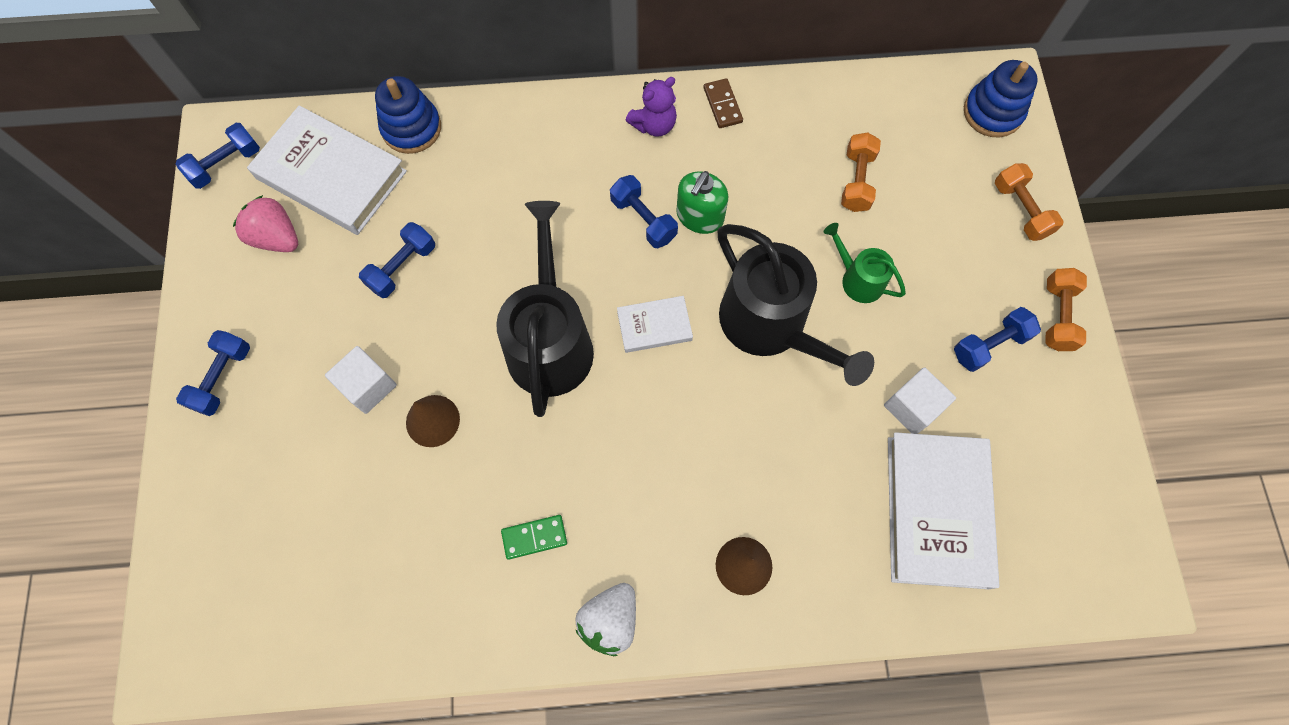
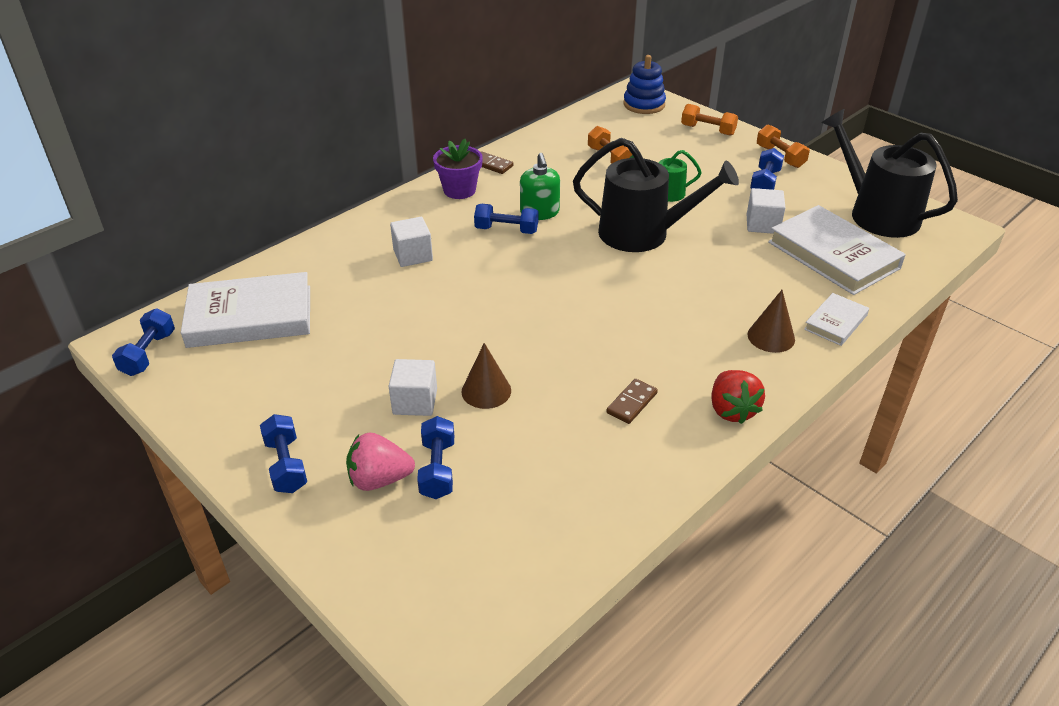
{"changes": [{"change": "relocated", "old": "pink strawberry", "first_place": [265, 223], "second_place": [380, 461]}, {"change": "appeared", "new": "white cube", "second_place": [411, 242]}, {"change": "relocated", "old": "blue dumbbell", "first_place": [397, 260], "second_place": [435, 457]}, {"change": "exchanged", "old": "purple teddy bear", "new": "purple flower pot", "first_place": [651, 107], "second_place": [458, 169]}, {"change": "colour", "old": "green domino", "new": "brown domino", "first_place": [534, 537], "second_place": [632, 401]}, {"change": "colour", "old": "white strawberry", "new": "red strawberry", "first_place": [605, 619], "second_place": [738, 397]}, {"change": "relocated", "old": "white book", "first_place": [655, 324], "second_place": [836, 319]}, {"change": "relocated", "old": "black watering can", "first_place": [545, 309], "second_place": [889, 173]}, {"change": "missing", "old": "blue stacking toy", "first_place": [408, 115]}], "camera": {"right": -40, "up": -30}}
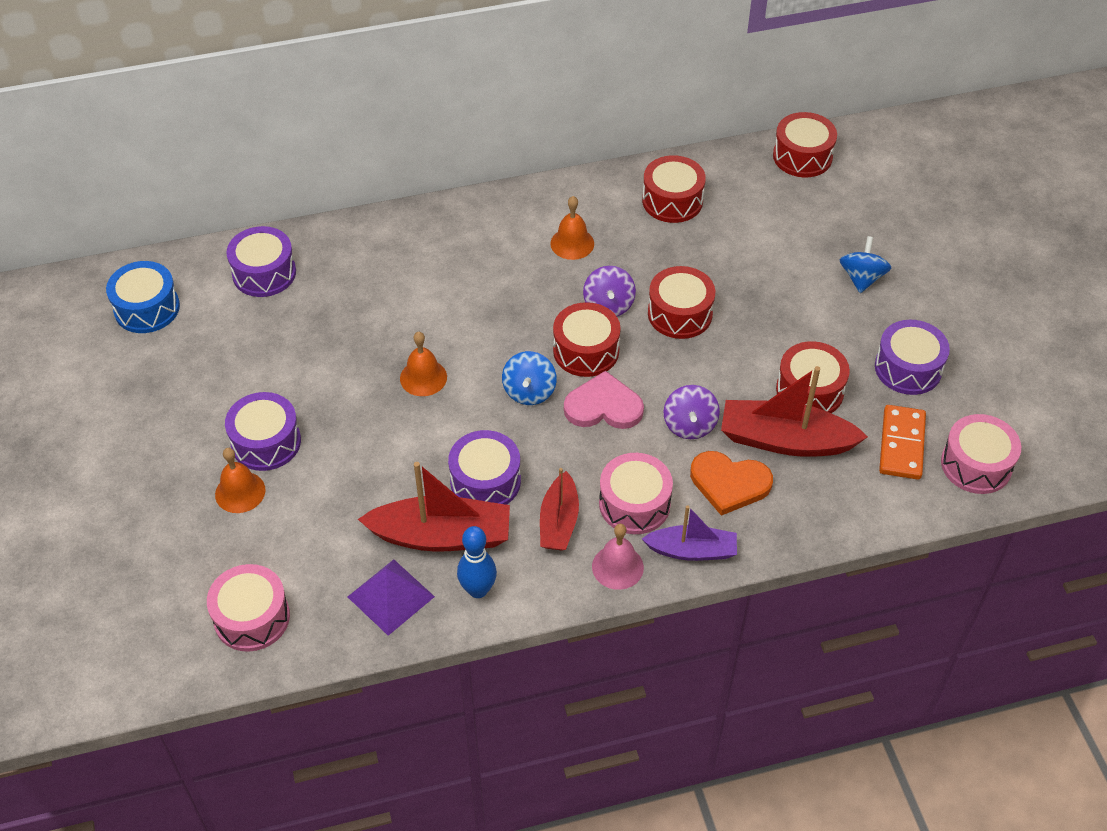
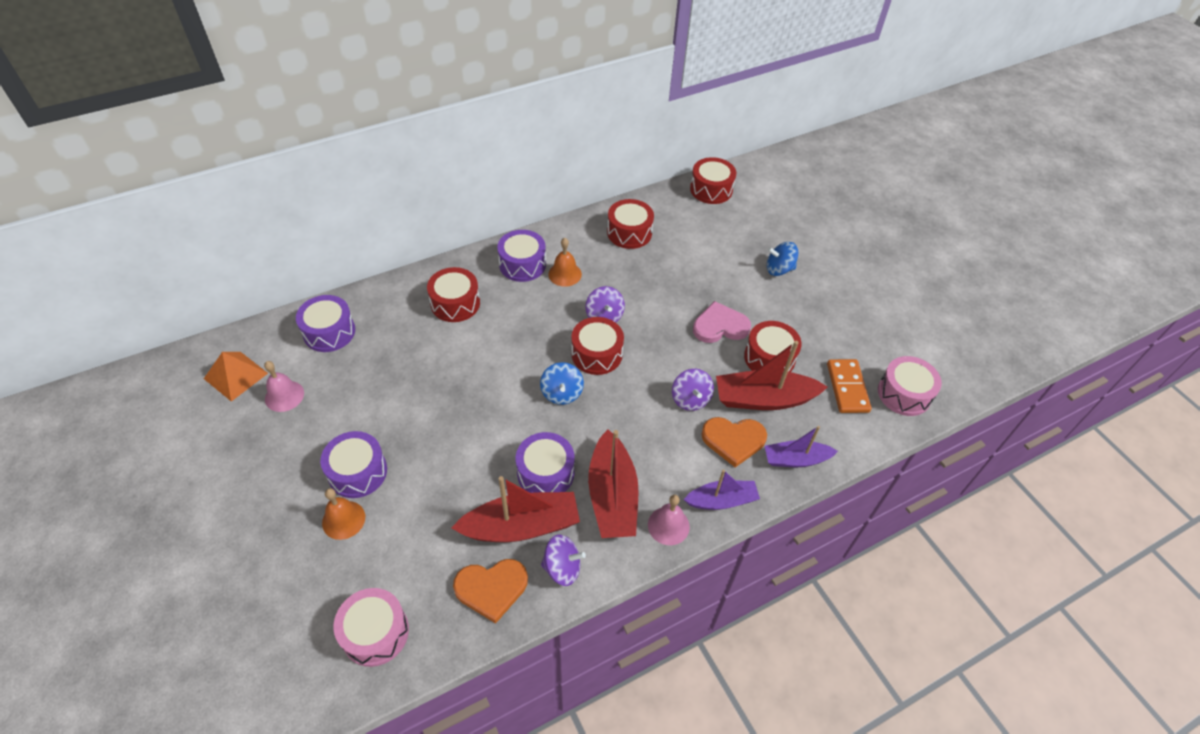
{"changes": [{"change": "exchanged", "old": "blue drum", "new": "orange pyramid", "first_place": [143, 297], "second_place": [236, 377]}, {"change": "appeared", "new": "pink bell", "second_place": [284, 386]}, {"change": "relocated", "old": "red drum", "first_place": [682, 302], "second_place": [453, 294]}, {"change": "exchanged", "old": "purple pyramid", "new": "orange heart", "first_place": [391, 597], "second_place": [490, 591]}, {"change": "relocated", "old": "purple drum", "first_place": [912, 357], "second_place": [521, 256]}, {"change": "exchanged", "old": "blue bowling pin", "new": "purple spinning top", "first_place": [477, 562], "second_place": [563, 560]}, {"change": "size", "old": "red boat", "first_place": [559, 509], "second_place": [613, 484], "factor": 1.59}, {"change": "relocated", "old": "pink heart", "first_place": [604, 400], "second_place": [722, 322]}, {"change": "appeared", "new": "purple boat", "second_place": [801, 446]}, {"change": "spun", "old": "blue spinning top", "first_place": [865, 264], "second_place": [782, 259], "degrees": -90}, {"change": "missing", "old": "orange bell", "first_place": [423, 364]}, {"change": "missing", "old": "pink drum", "first_place": [636, 493]}], "camera": {"right": -15, "up": 0}}
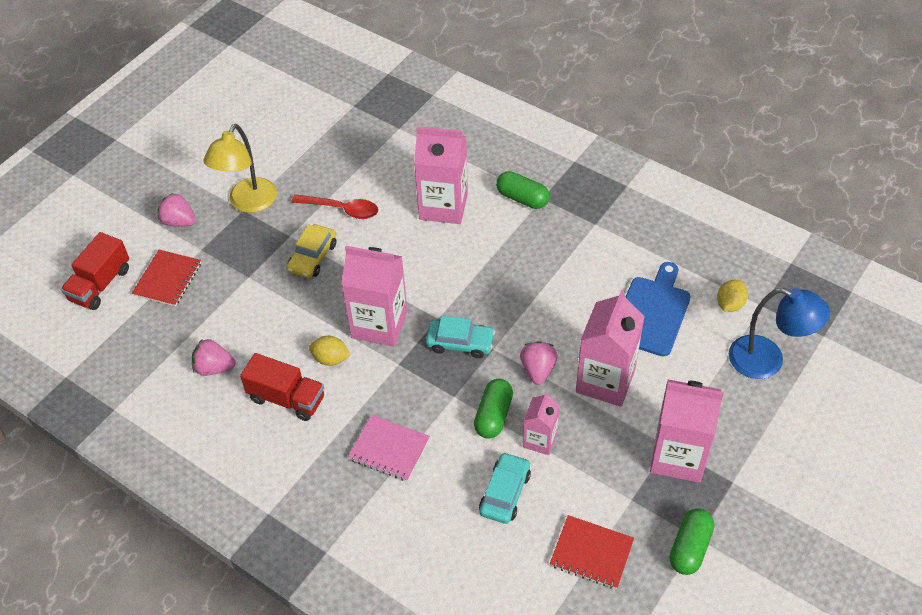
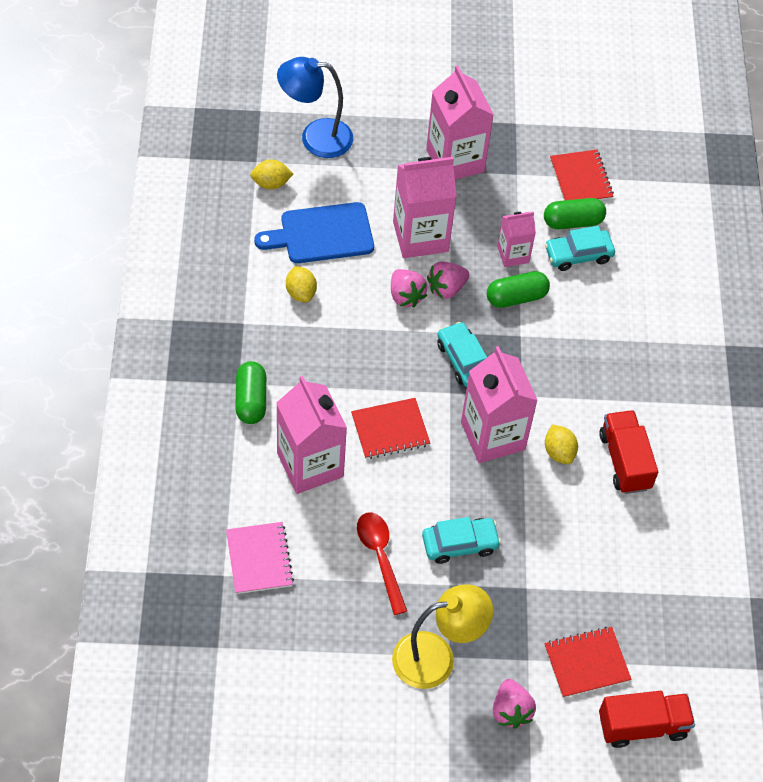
{"changes": [{"change": "relocated", "old": "pink notebook", "first_place": [389, 448], "second_place": [260, 558]}, {"change": "spun", "old": "blue lamp", "first_place": [779, 333], "second_place": [315, 107], "degrees": -75}, {"change": "appeared", "new": "yellow lemon", "second_place": [301, 284]}, {"change": "appeared", "new": "red notebook", "second_place": [390, 428]}, {"change": "relocated", "old": "pink strawberry", "first_place": [213, 357], "second_place": [409, 288]}, {"change": "colour", "old": "yellow car", "new": "turquoise car", "first_place": [312, 251], "second_place": [461, 540]}, {"change": "relocated", "old": "green capsule", "first_place": [691, 541], "second_place": [575, 213]}], "camera": {"right": -130, "up": 5}}
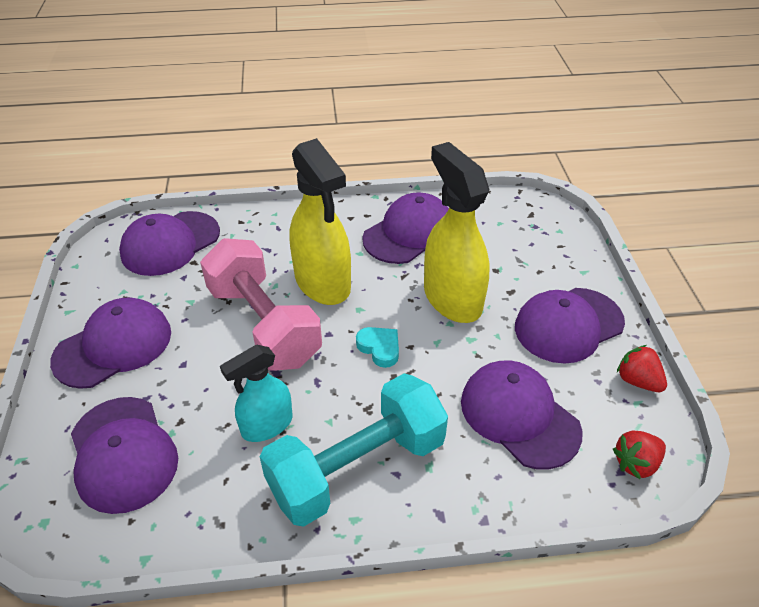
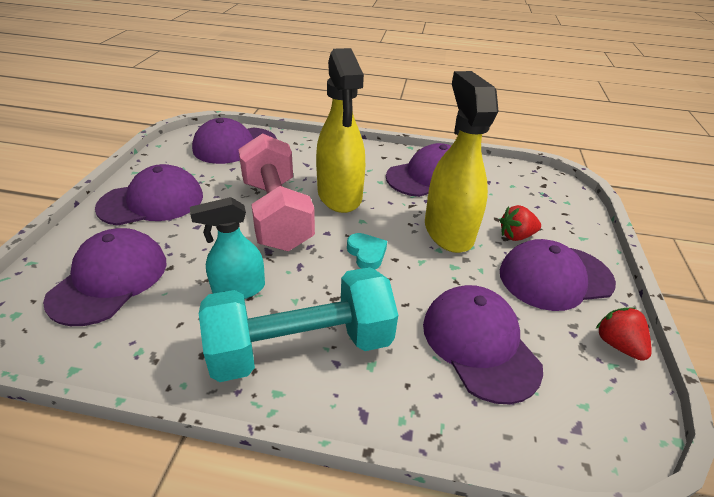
{"changes": [{"change": "spun", "old": "purple cap", "first_place": [124, 455], "second_place": [104, 277], "degrees": -150}, {"change": "relocated", "old": "red strawberry", "first_place": [639, 455], "second_place": [520, 223]}], "camera": {"right": 15, "up": -5}}
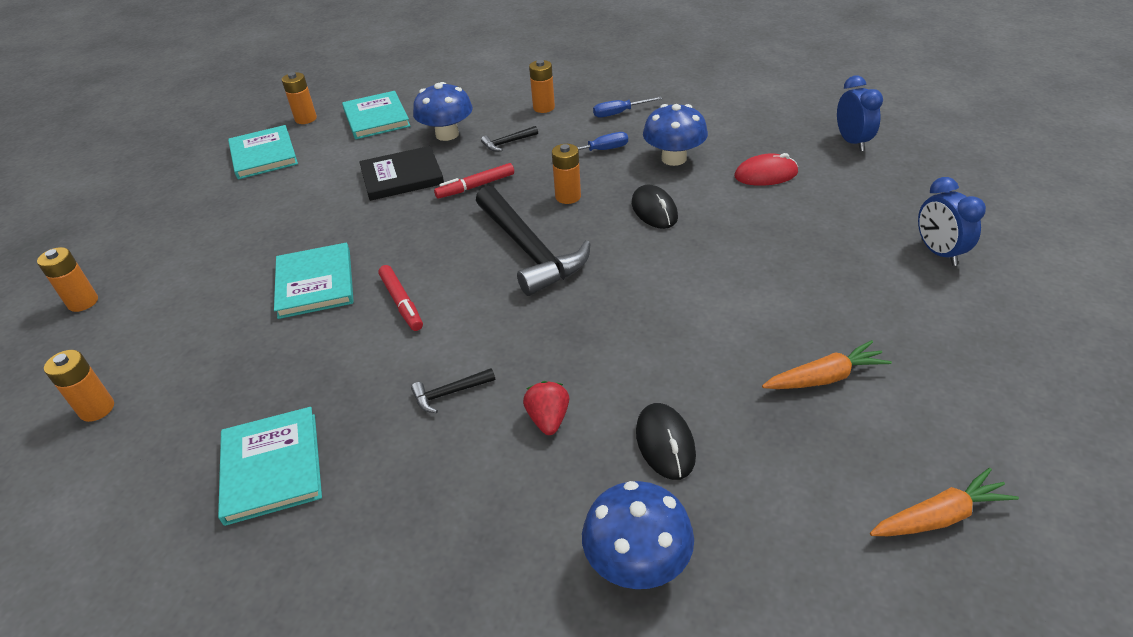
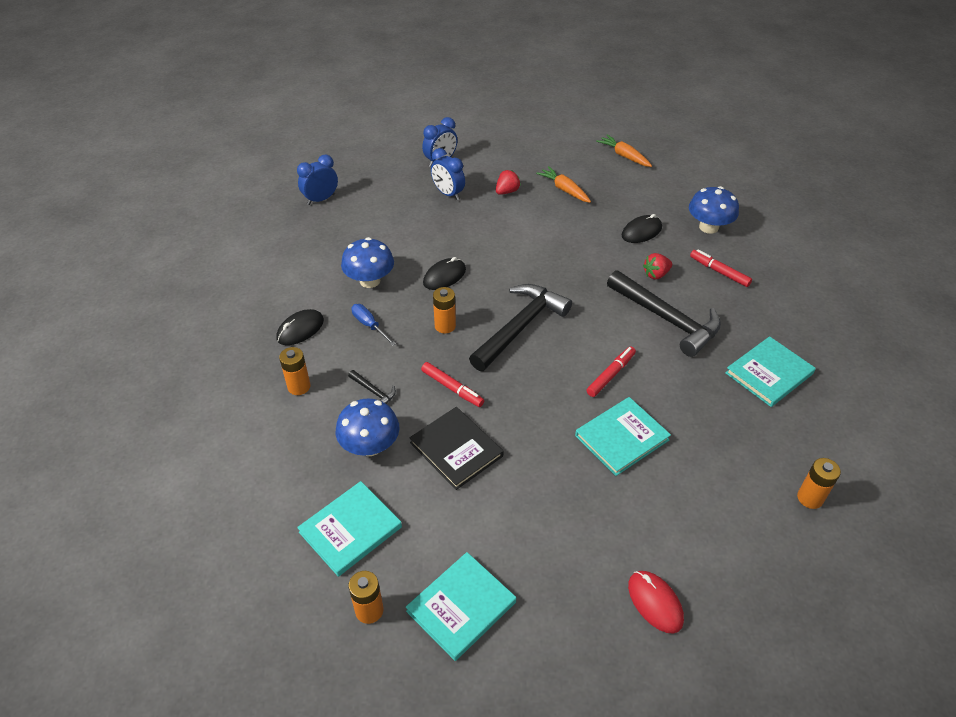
{"changes": [{"change": "exchanged", "old": "blue screwdriver", "new": "black mouse", "first_place": [627, 107], "second_place": [300, 327]}, {"change": "appeared", "new": "blue clock", "second_place": [448, 174]}, {"change": "appeared", "new": "red strawberry", "second_place": [508, 182]}, {"change": "size", "old": "black hammer", "first_place": [453, 390], "second_place": [664, 313], "factor": 2.41}, {"change": "relocated", "old": "red mouse", "first_place": [766, 169], "second_place": [656, 602]}, {"change": "appeared", "new": "red marker", "second_place": [721, 268]}, {"change": "missing", "old": "orange battery", "first_place": [67, 279]}], "camera": {"right": -115, "up": 5}}
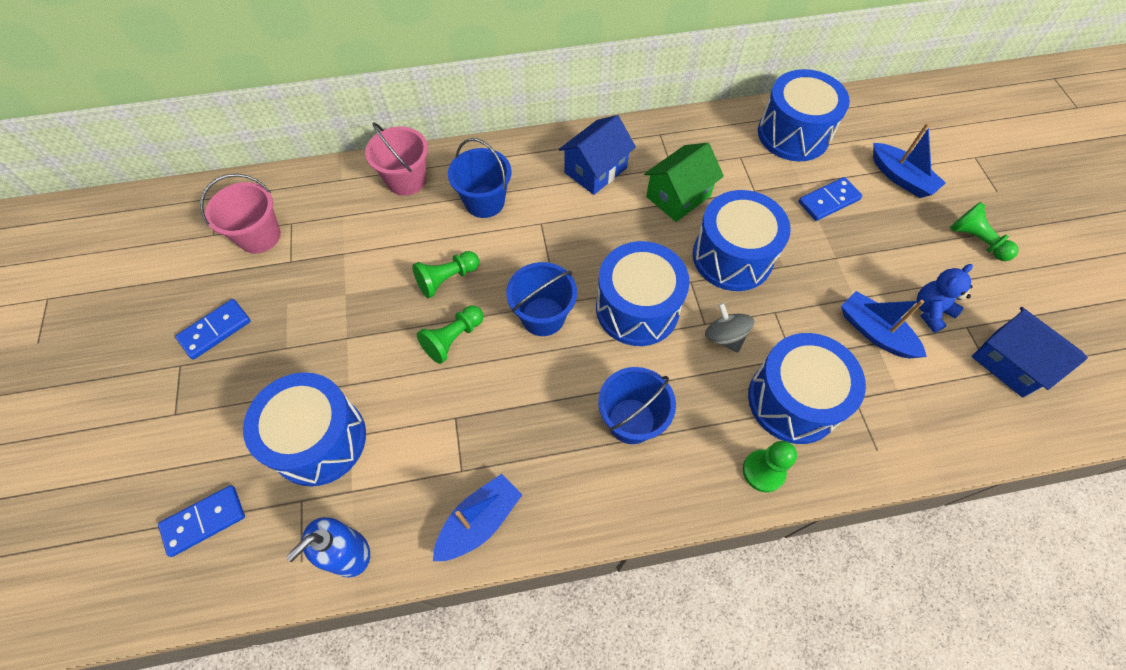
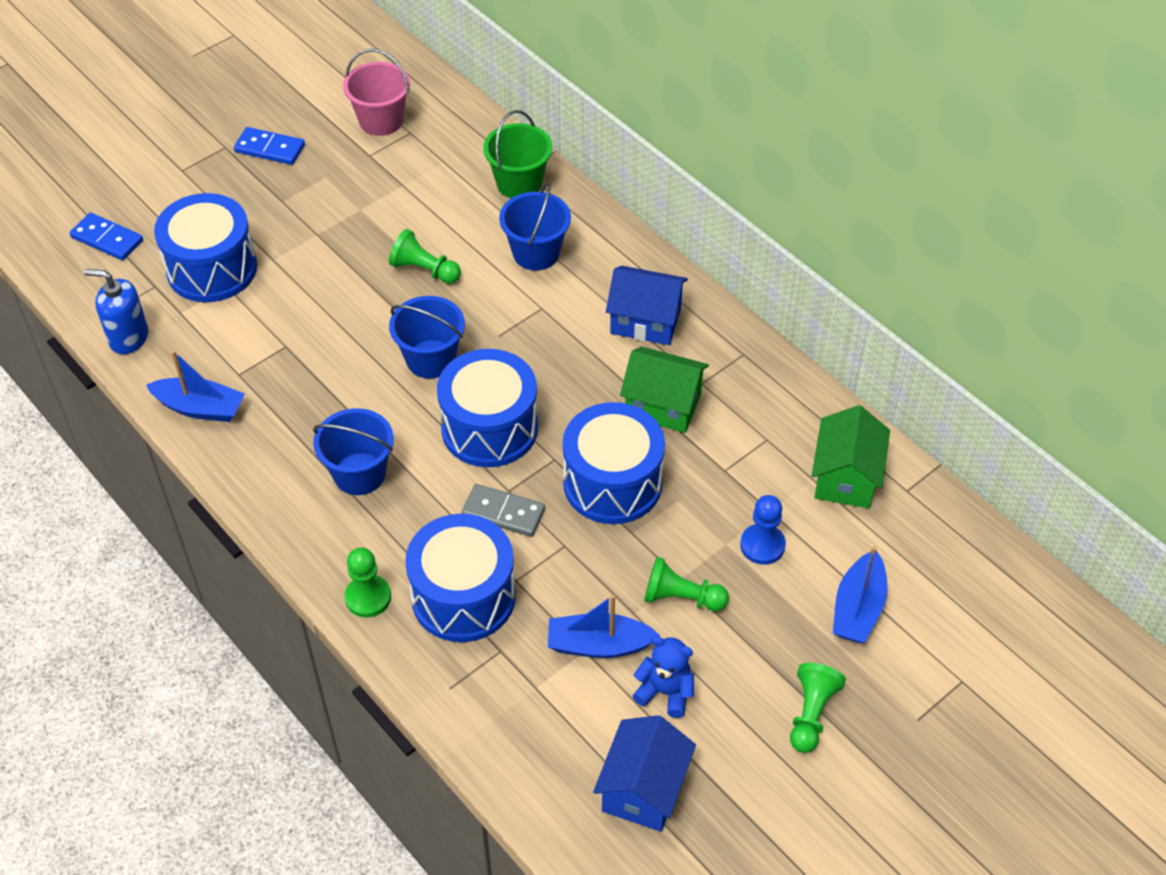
{"changes": [{"change": "exchanged", "old": "grey spinning top", "new": "grey domino", "first_place": [729, 328], "second_place": [503, 510]}, {"change": "colour", "old": "pink bucket", "new": "green bucket", "first_place": [396, 159], "second_place": [517, 154]}, {"change": "spun", "old": "blue boat", "first_place": [884, 325], "second_place": [604, 626], "degrees": -105}, {"change": "relocated", "old": "green pawn", "first_place": [450, 334], "second_place": [686, 584]}, {"change": "exchanged", "old": "blue domino", "new": "blue pawn", "first_place": [830, 199], "second_place": [763, 530]}, {"change": "exchanged", "old": "blue drum", "new": "green house", "first_place": [804, 115], "second_place": [851, 456]}], "camera": {"right": 60, "up": -10}}
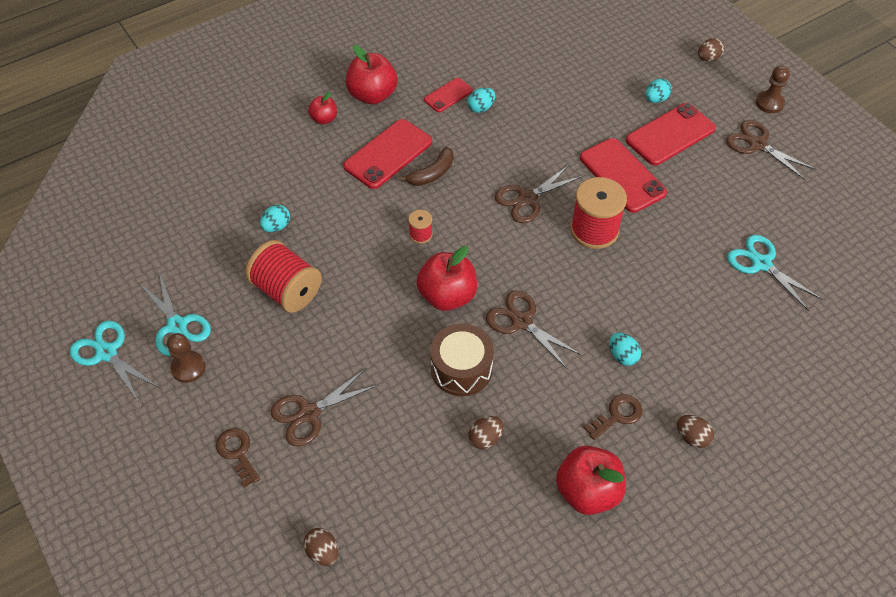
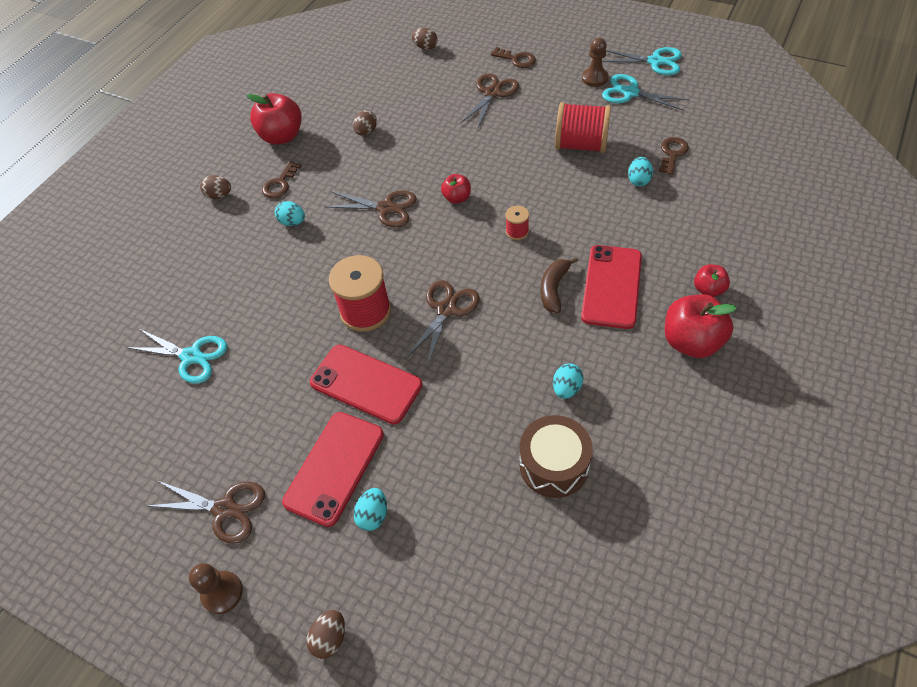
{"changes": [{"change": "size", "old": "red apple", "first_place": [447, 278], "second_place": [456, 189], "factor": 0.55}, {"change": "relocated", "old": "brown drum", "first_place": [462, 360], "second_place": [556, 456]}, {"change": "appeared", "new": "brown key", "second_place": [673, 156]}, {"change": "missing", "old": "red phone", "first_place": [448, 95]}], "camera": {"right": 155, "up": 0}}
